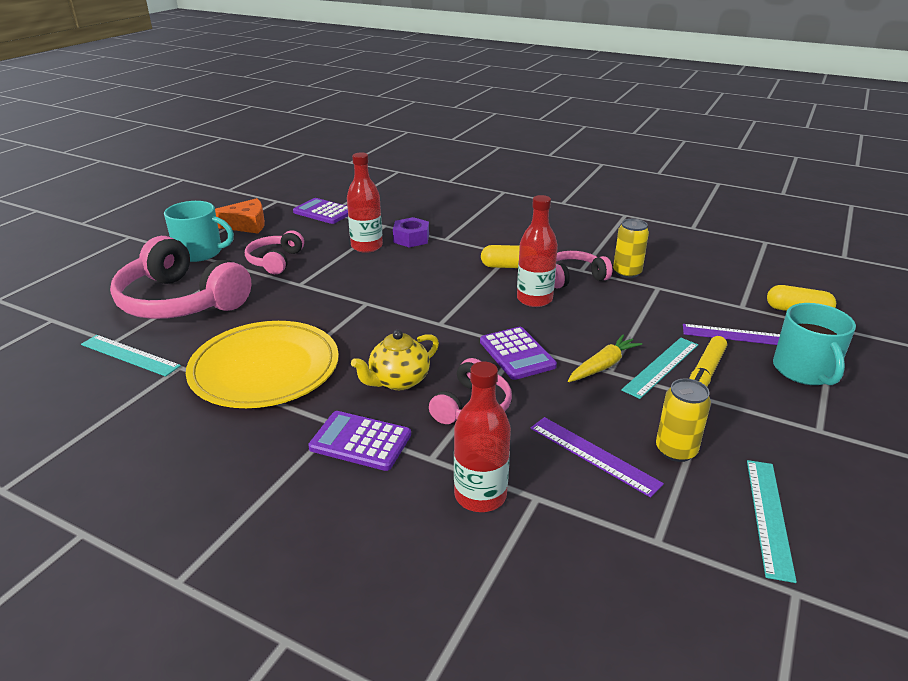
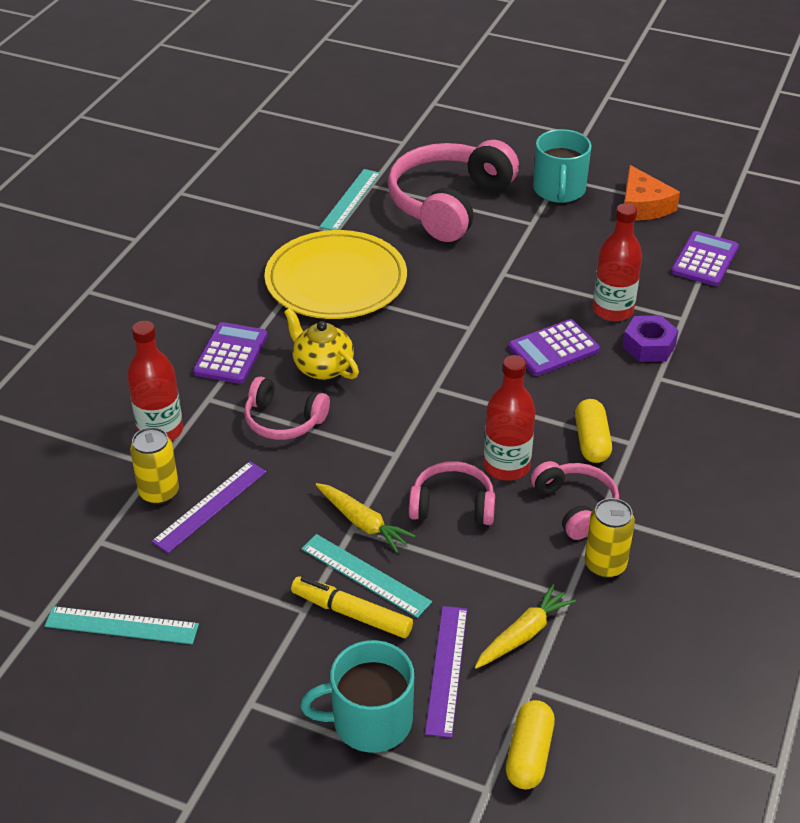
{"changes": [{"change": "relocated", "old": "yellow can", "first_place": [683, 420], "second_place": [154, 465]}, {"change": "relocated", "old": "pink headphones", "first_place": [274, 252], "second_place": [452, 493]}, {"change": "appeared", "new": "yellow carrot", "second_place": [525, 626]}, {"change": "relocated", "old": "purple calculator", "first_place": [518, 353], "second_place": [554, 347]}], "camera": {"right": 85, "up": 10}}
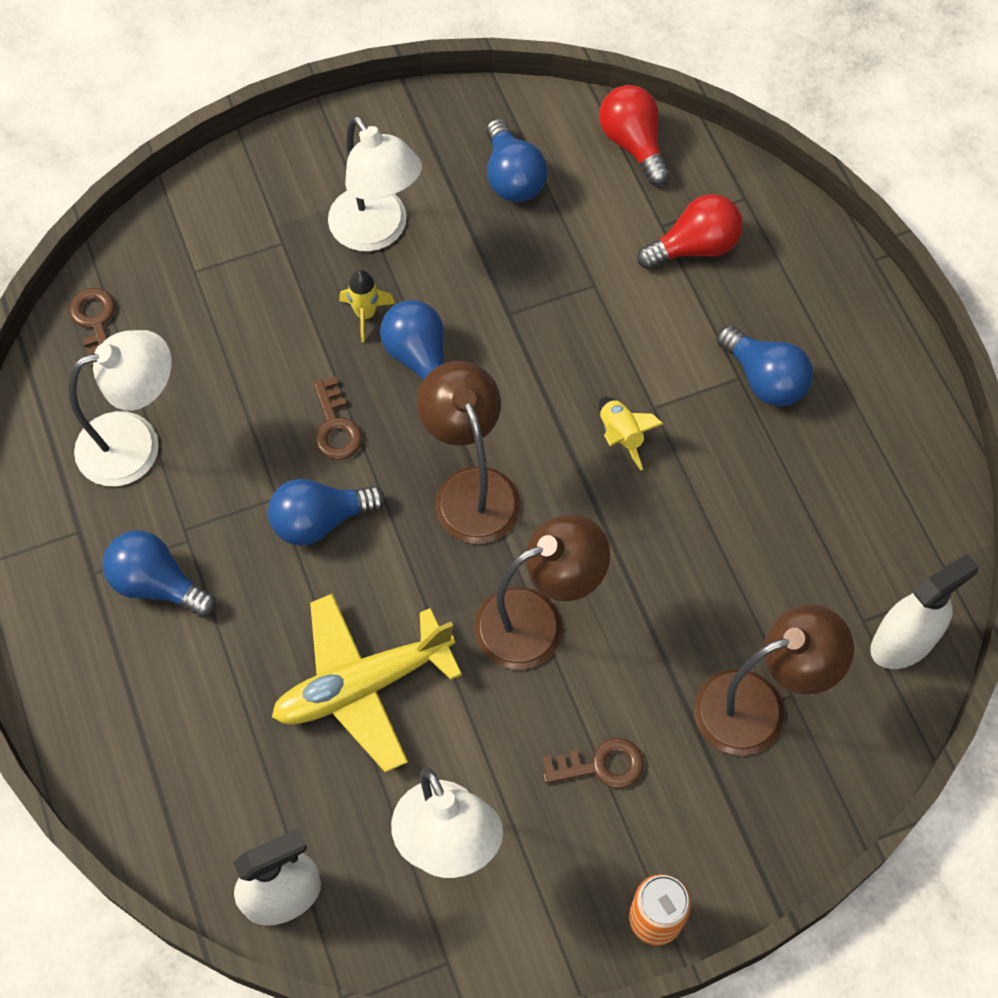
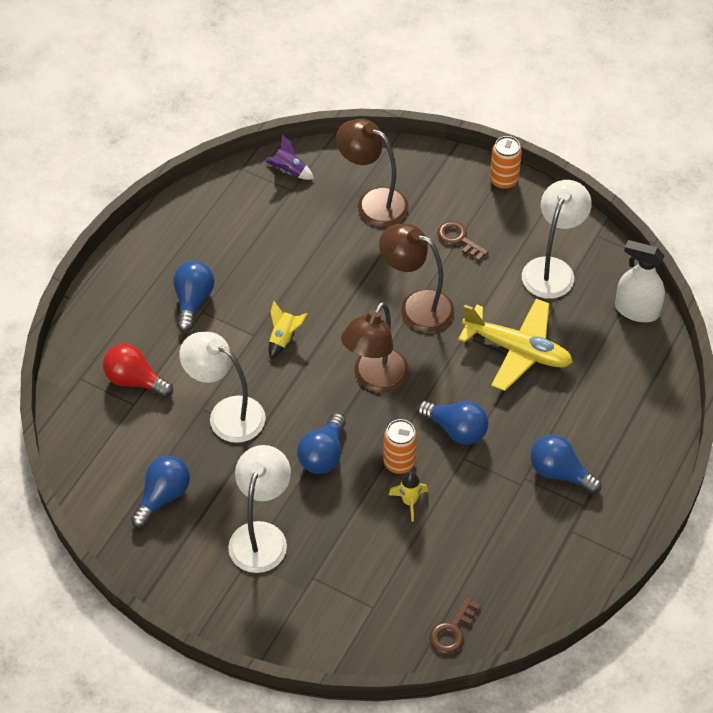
{"changes": [{"change": "relocated", "old": "white lamp", "first_place": [120, 408], "second_place": [222, 387]}, {"change": "exchanged", "old": "white spray bottle", "new": "purple rocket", "first_place": [924, 611], "second_place": [289, 157]}, {"change": "exchanged", "old": "brown key", "new": "orange can", "first_place": [337, 418], "second_place": [400, 446]}, {"change": "relocated", "old": "yellow rocket", "first_place": [367, 306], "second_place": [408, 496]}, {"change": "spun", "old": "blue light bulb", "first_place": [159, 574], "second_place": [566, 464], "degrees": 135}, {"change": "missing", "old": "red light bulb", "first_place": [634, 135]}], "camera": {"right": -130, "up": -10}}
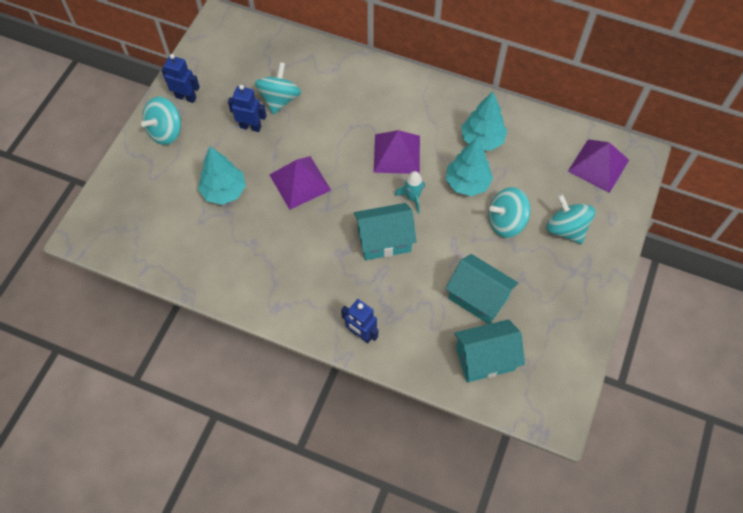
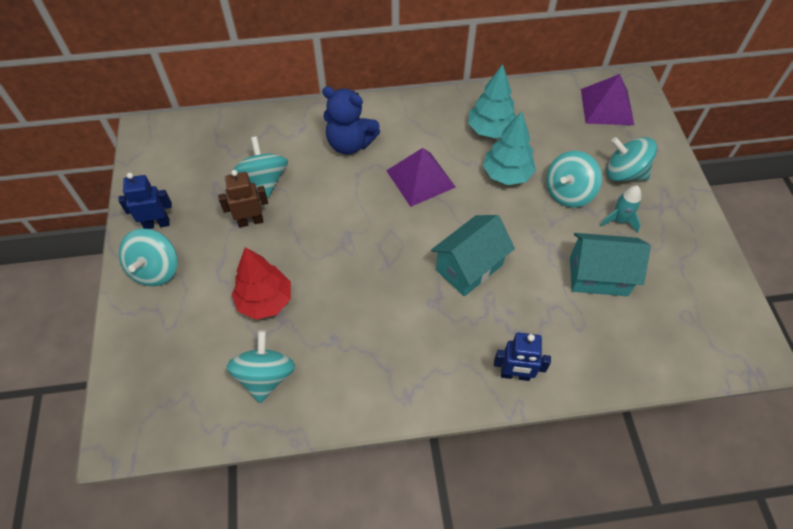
{"changes": [{"change": "colour", "old": "blue robot", "new": "brown robot", "first_place": [247, 108], "second_place": [243, 198]}, {"change": "appeared", "new": "turquoise spinning top", "second_place": [260, 366]}, {"change": "colour", "old": "turquoise tree", "new": "red tree", "first_place": [222, 175], "second_place": [261, 283]}, {"change": "appeared", "new": "blue teddy bear", "second_place": [351, 120]}, {"change": "relocated", "old": "turquoise rocket", "first_place": [409, 192], "second_place": [620, 209]}, {"change": "missing", "old": "purple pyramid", "first_place": [300, 183]}, {"change": "missing", "old": "turquoise house", "first_place": [489, 350]}], "camera": {"right": -30, "up": -5}}
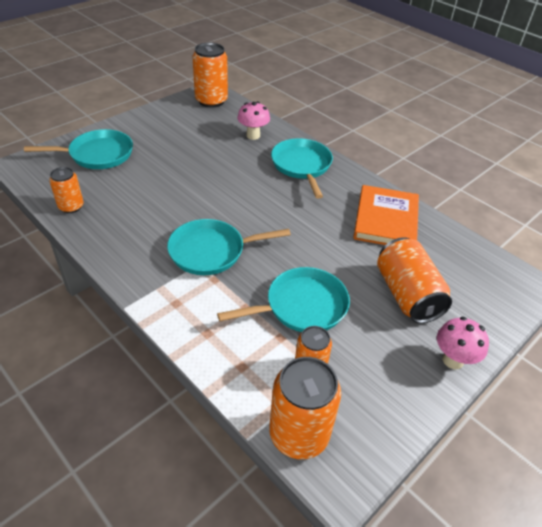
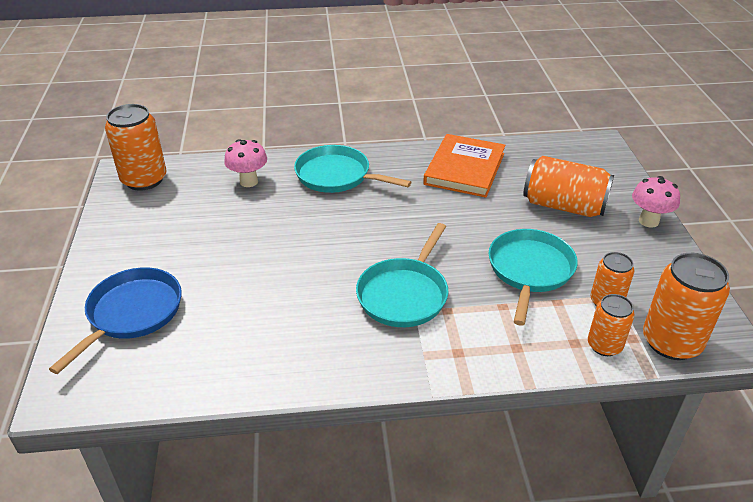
{"changes": [{"change": "colour", "old": "turquoise pan", "new": "blue pan", "first_place": [78, 149], "second_place": [115, 320]}, {"change": "spun", "old": "orange book", "first_place": [386, 215], "second_place": [464, 166], "degrees": 60}, {"change": "relocated", "old": "orange can", "first_place": [66, 190], "second_place": [611, 325]}], "camera": {"right": -50, "up": -5}}
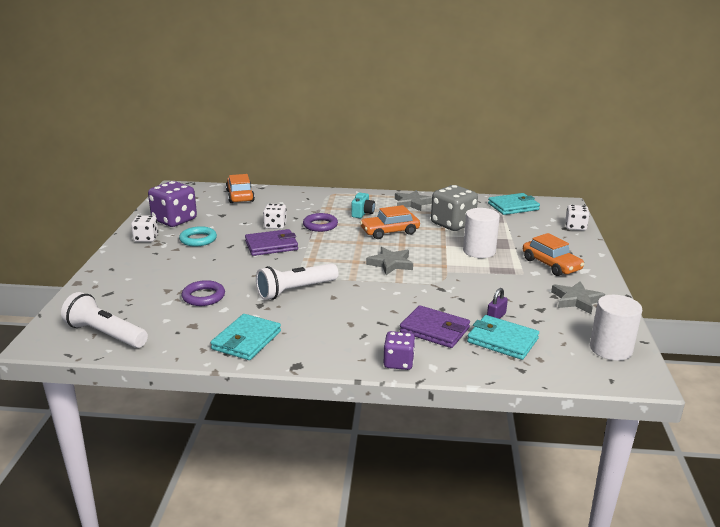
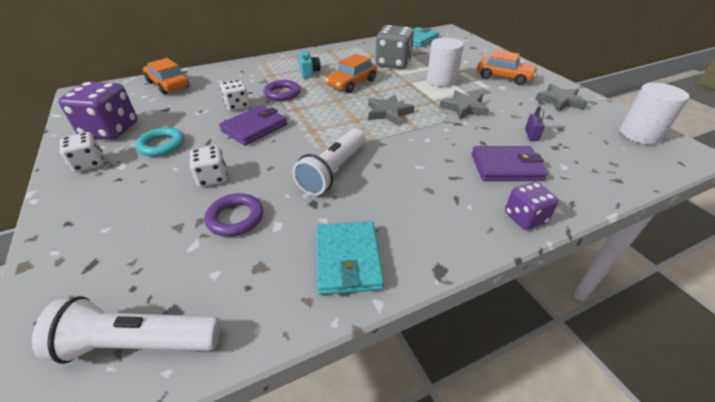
{"changes": [{"change": "relocated", "old": "white dice", "first_place": [577, 218], "second_place": [208, 166]}, {"change": "relocated", "old": "grey star", "first_place": [413, 200], "second_place": [464, 105]}, {"change": "missing", "old": "turquoise wallet", "first_place": [503, 337]}], "camera": {"right": -30, "up": 15}}
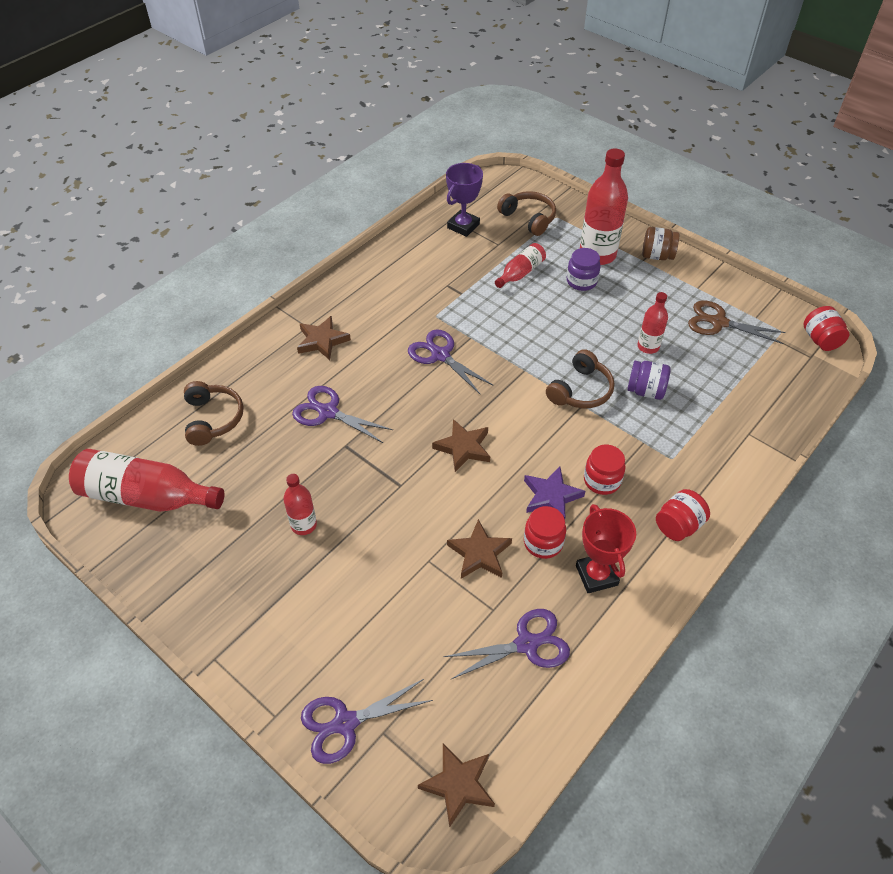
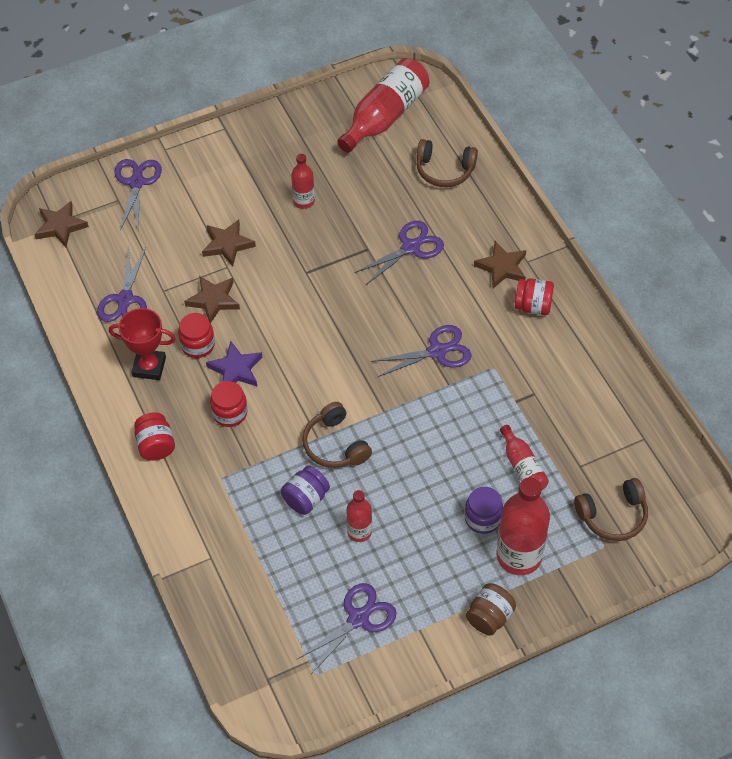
{"changes": [{"change": "relocated", "old": "brown star", "first_place": [461, 445], "second_place": [229, 243]}, {"change": "colour", "old": "brown scissors", "new": "purple scissors", "first_place": [736, 322], "second_place": [346, 628]}, {"change": "relocated", "old": "red jar", "first_place": [826, 328], "second_place": [534, 296]}, {"change": "missing", "old": "purple trophy", "first_place": [464, 200]}], "camera": {"right": 115, "up": 5}}
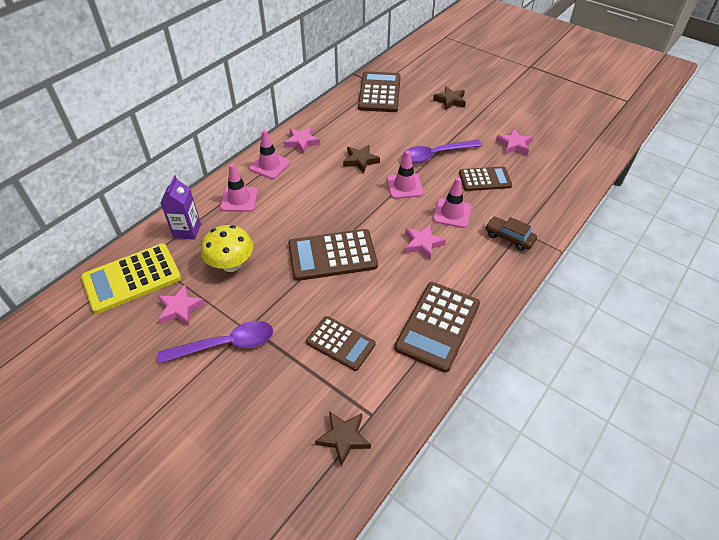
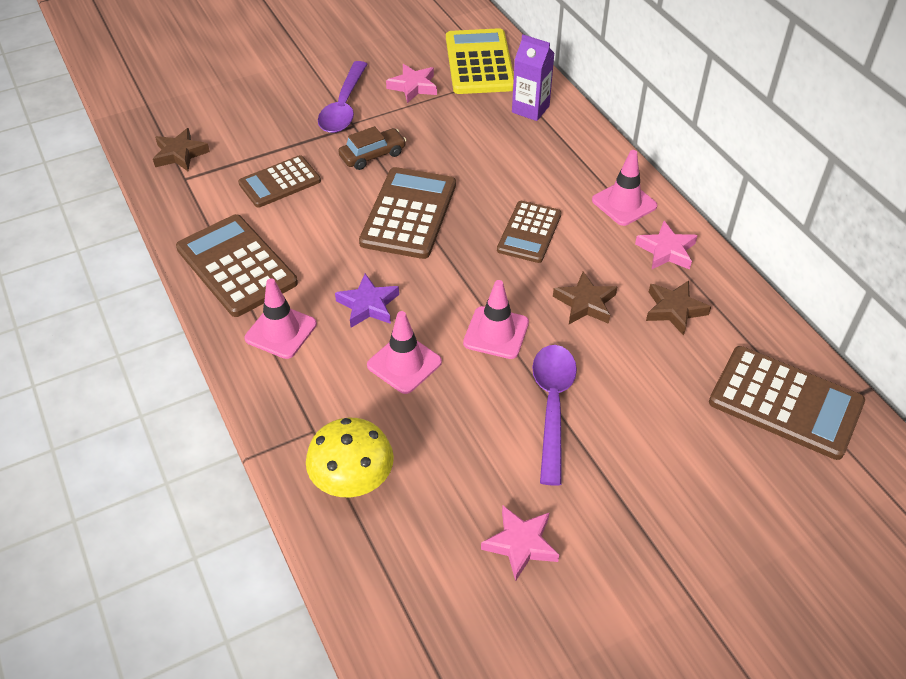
{"changes": [{"change": "relocated", "old": "pink traffic cone", "first_place": [239, 188], "second_place": [281, 318]}, {"change": "relocated", "old": "yellow mushroom", "first_place": [227, 248], "second_place": [350, 457]}, {"change": "colour", "old": "pink star", "new": "purple star", "first_place": [425, 242], "second_place": [367, 301]}, {"change": "relocated", "old": "brown car", "first_place": [511, 233], "second_place": [372, 148]}, {"change": "relocated", "old": "brown calculator", "first_place": [485, 179], "second_place": [529, 232]}, {"change": "relocated", "old": "brown star", "first_place": [449, 98], "second_place": [678, 308]}], "camera": {"right": 115, "up": 0}}
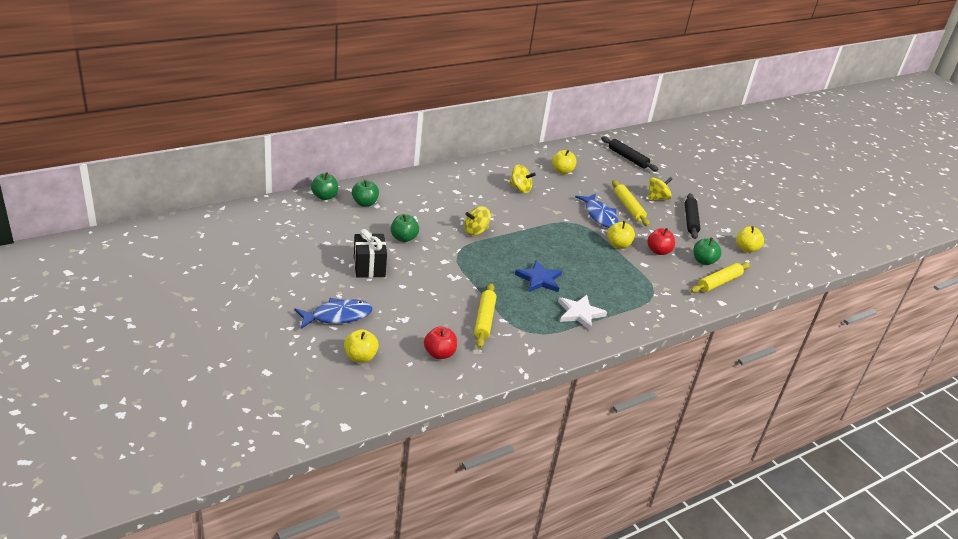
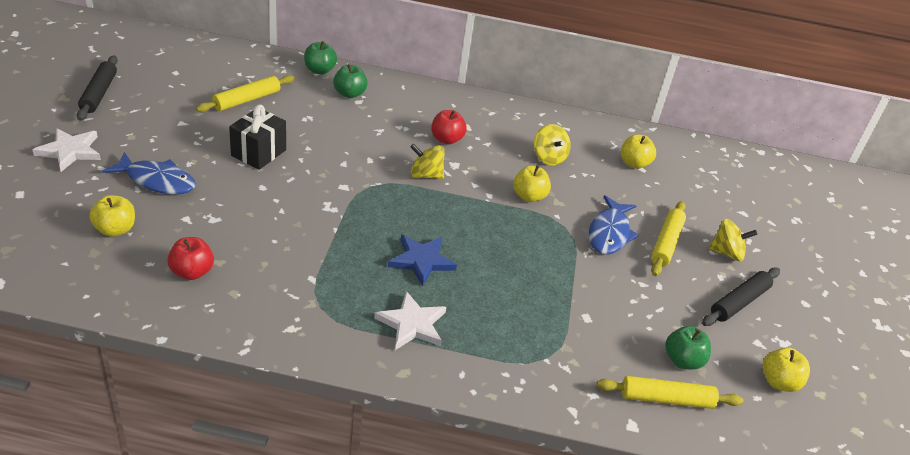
{"changes": [{"change": "appeared", "new": "white star", "second_place": [66, 150]}, {"change": "relocated", "old": "black rolling pin", "first_place": [630, 153], "second_place": [97, 88]}, {"change": "relocated", "old": "yellow rolling pin", "first_place": [485, 315], "second_place": [245, 93]}, {"change": "relocated", "old": "red apple", "first_place": [661, 241], "second_place": [449, 127]}, {"change": "relocated", "old": "yellow apple", "first_place": [621, 235], "second_place": [532, 183]}, {"change": "missing", "old": "green apple", "first_place": [405, 228]}], "camera": {"right": 40, "up": 5}}
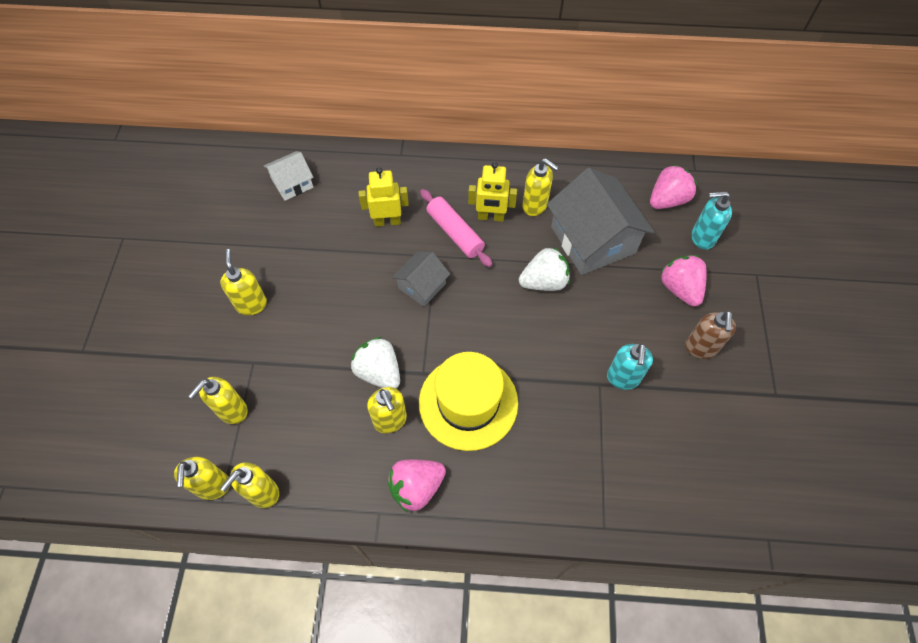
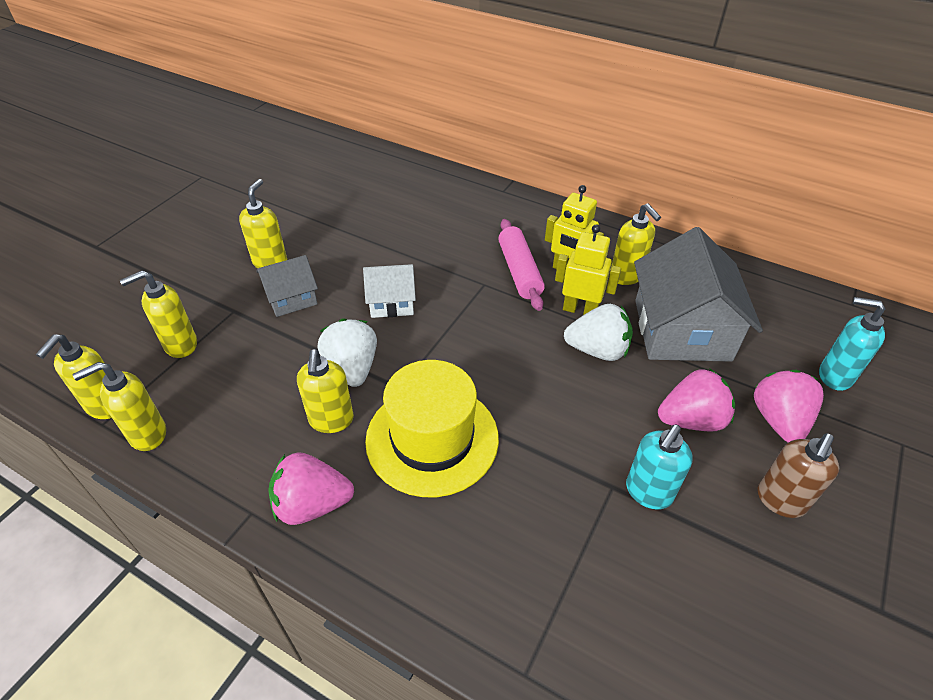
{"changes": [{"change": "relocated", "old": "grey house", "first_place": [421, 279], "second_place": [287, 286]}, {"change": "relocated", "old": "white house", "first_place": [288, 176], "second_place": [389, 291]}, {"change": "relocated", "old": "yellow robot", "first_place": [384, 197], "second_place": [588, 270]}, {"change": "relocated", "old": "pink strawberry", "first_place": [673, 186], "second_place": [696, 400]}], "camera": {"right": 25, "up": -15}}
